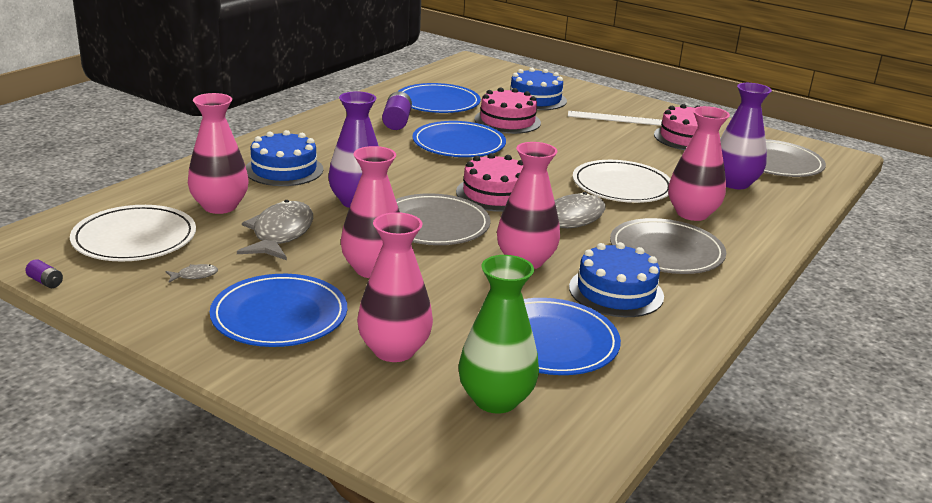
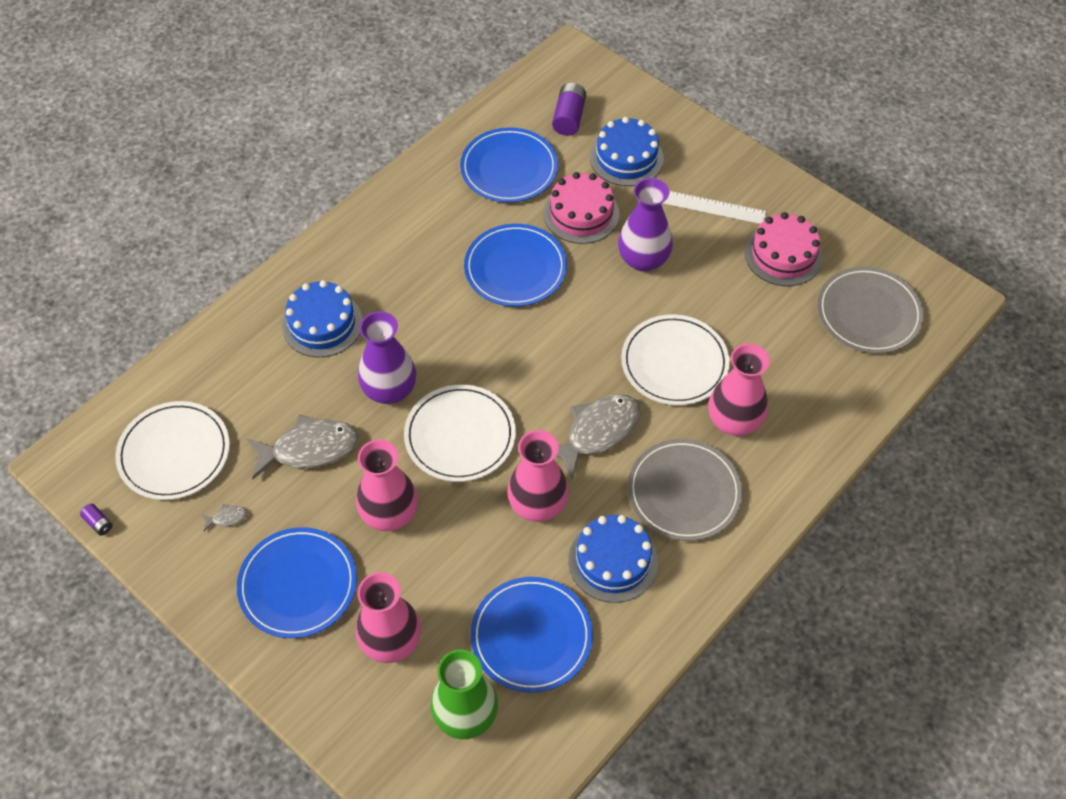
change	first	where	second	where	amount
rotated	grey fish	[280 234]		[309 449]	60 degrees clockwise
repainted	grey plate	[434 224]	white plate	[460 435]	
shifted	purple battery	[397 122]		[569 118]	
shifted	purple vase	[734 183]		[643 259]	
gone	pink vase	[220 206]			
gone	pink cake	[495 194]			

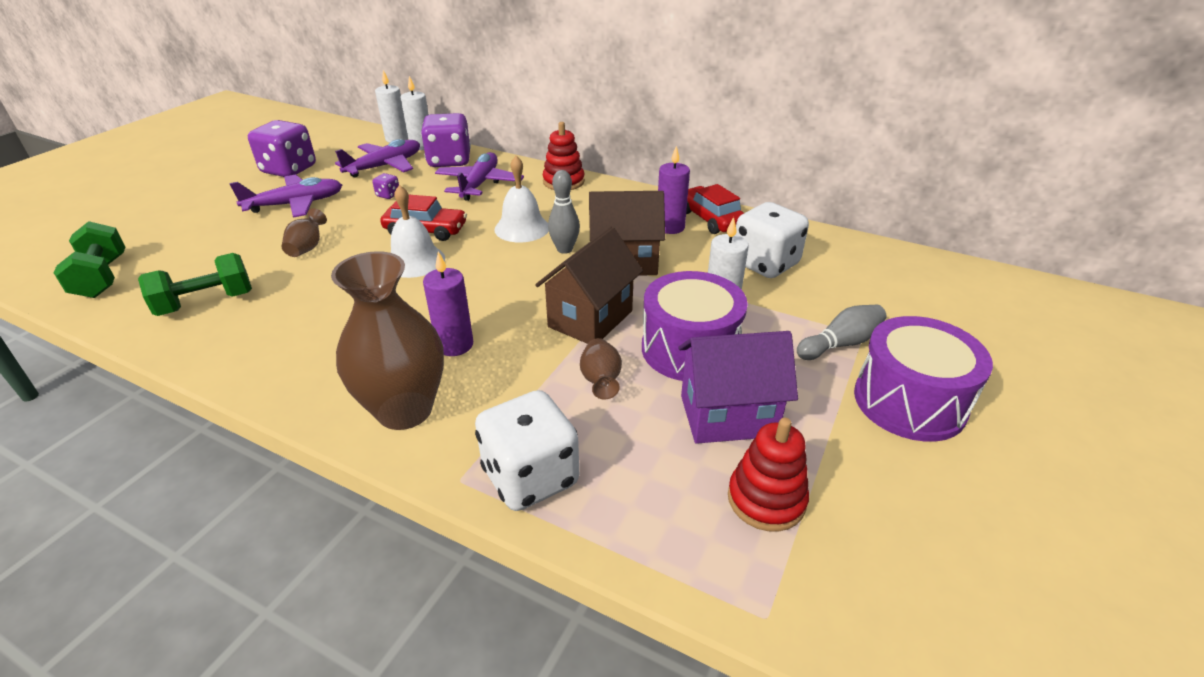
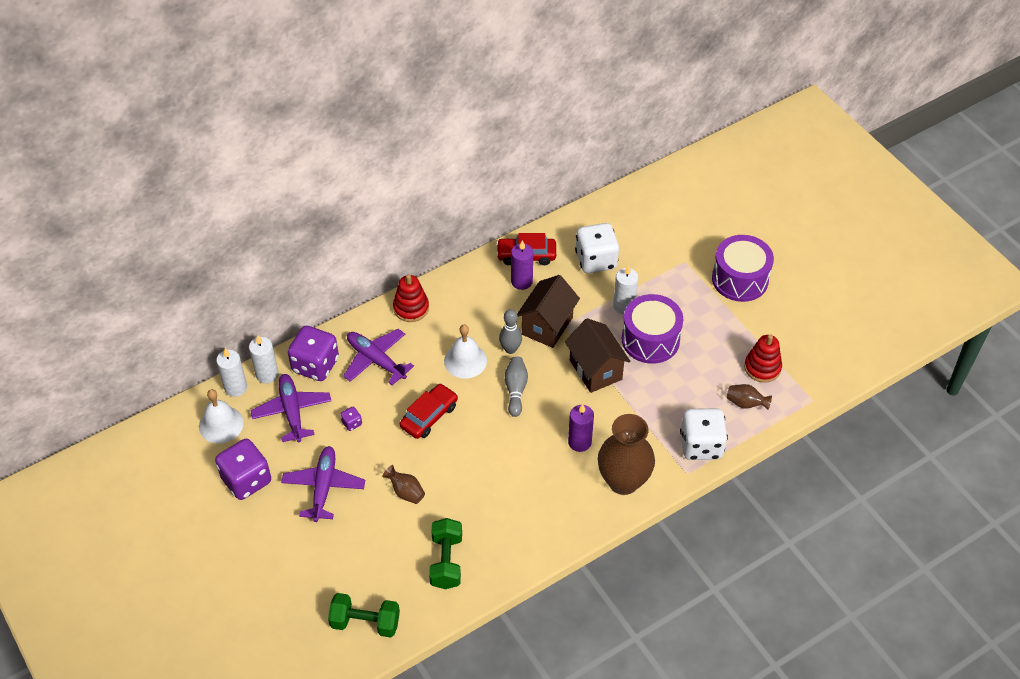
change	first	where	second	where	amount
shifted	white bell	[415 261]		[221 424]	
shifted	grey bowling pin	[840 344]		[515 390]	
shifted	brown vase	[601 381]		[746 403]	
gone	purple house	[727 416]			

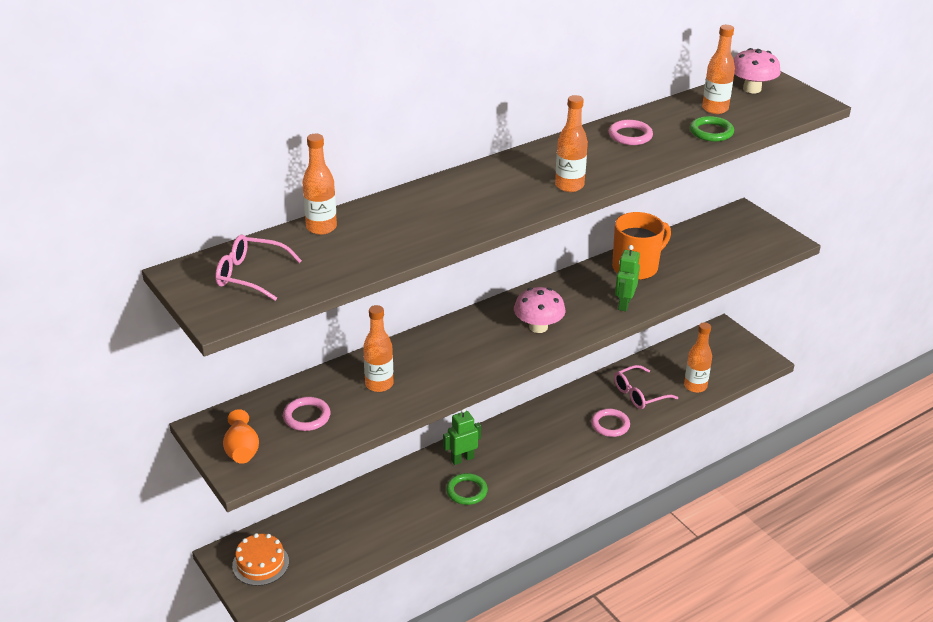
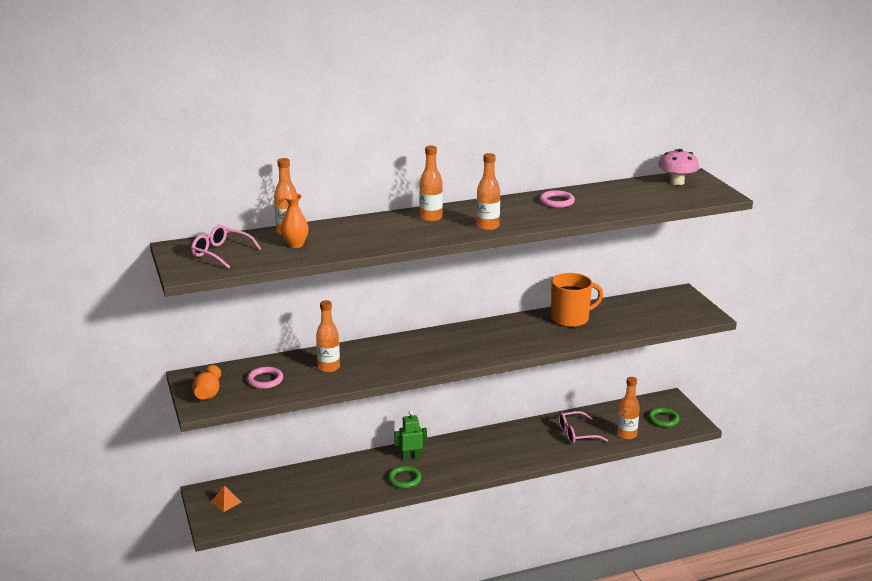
change	first	where	second	where	amount
swapped	orange cake	[260 563]	orange pyramid	[226 502]	
new			orange vase	[295 245]	
shifted	orange bottle	[715 109]		[431 218]	
shifted	green ring	[711 132]		[663 419]	
gone	pink mushroom	[538 327]			
gone	pink ring	[610 425]			
gone	green robot	[624 304]			

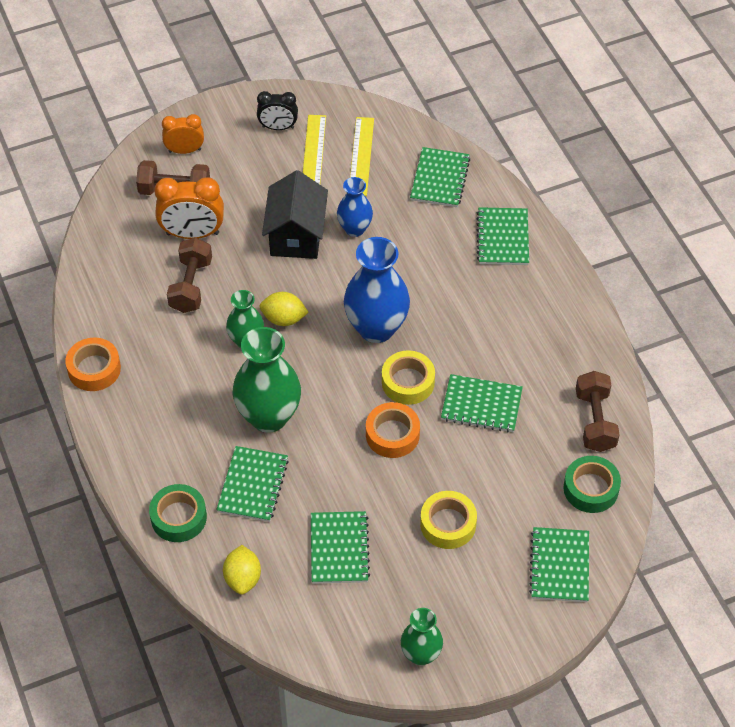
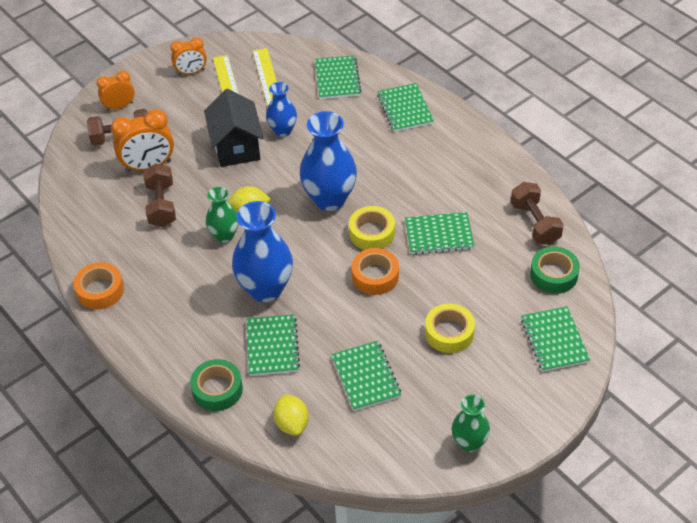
change	first	where	second	where	amount
repainted	black clock	[278 127]	orange clock	[191 72]	
repainted	green vase	[269 417]	blue vase	[265 289]	

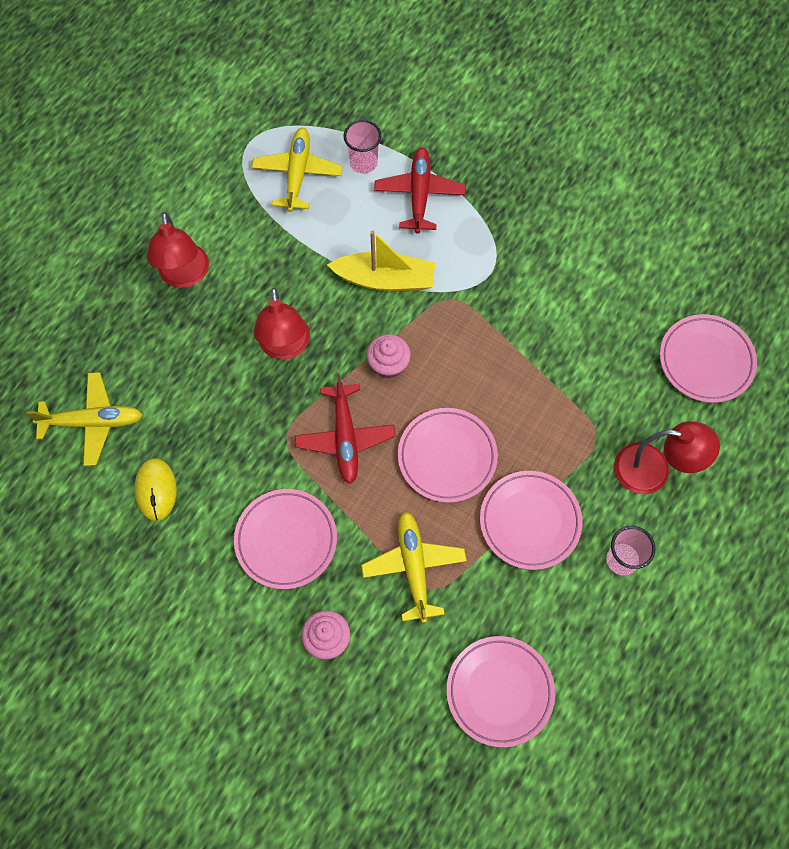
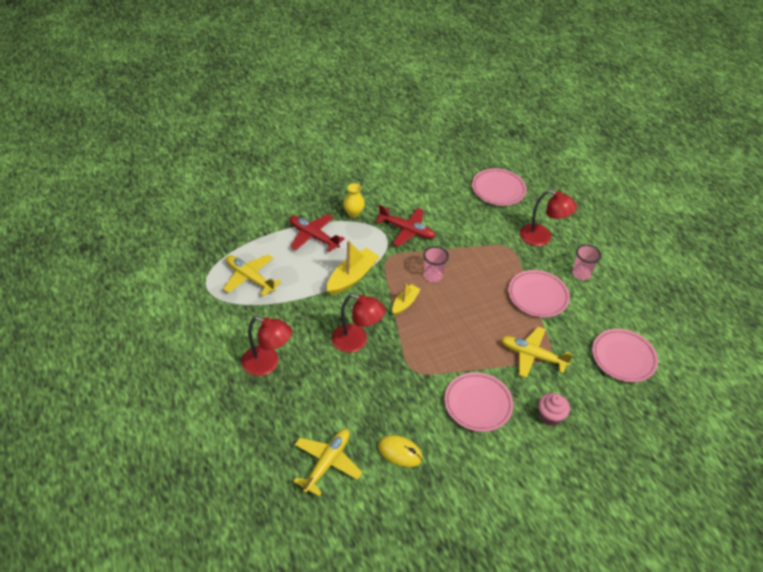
change	first	where	second	where	amount
new			yellow vase	[353 213]	
shifted	red plane	[345 438]		[407 230]	
swapped	pink cupcake	[388 364]	yellow boat	[405 303]	
shifted	pink cup	[363 163]		[433 276]	
rotated	red lamp	[653 470]		[542 238]	75 degrees clockwise
gone	pink plate	[447 457]			

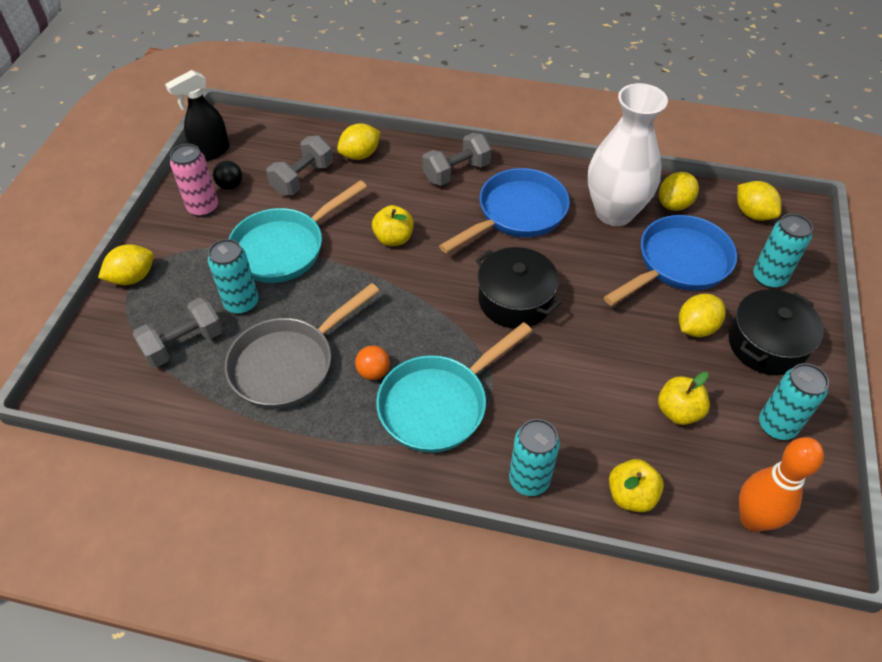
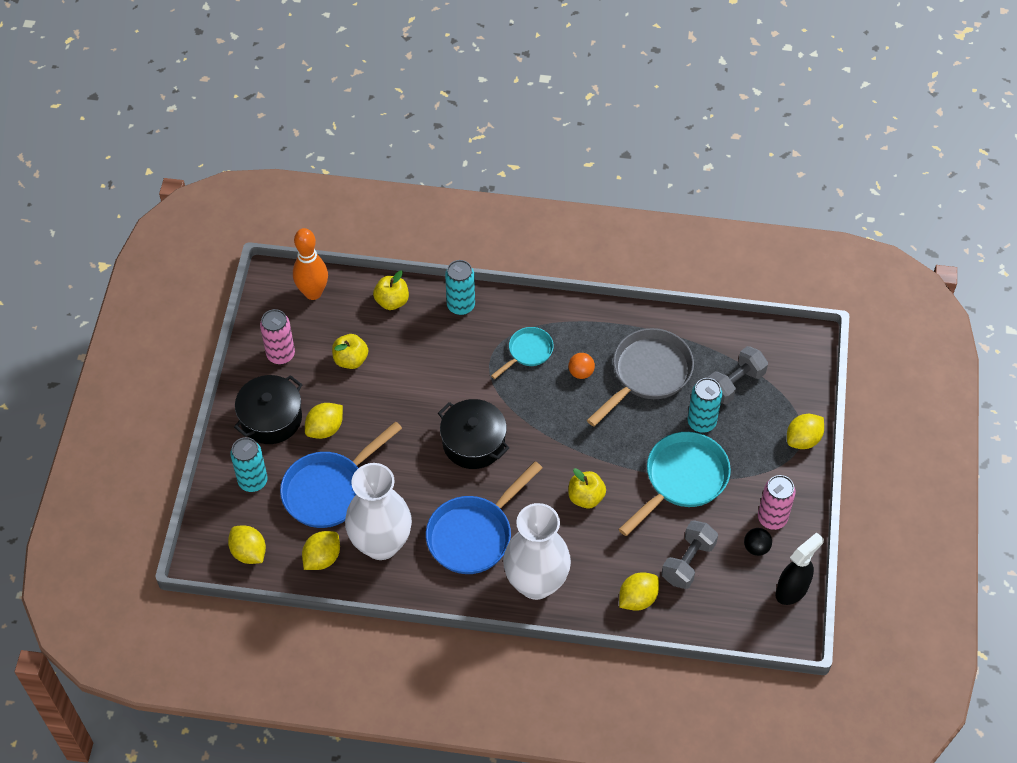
change	first	where	second	where	amount
repainted	turquoise can	[776 426]	pink can	[280 354]	
scaled	turquoise pan	[439 404]		[528 352]	x0.56
swapped	grey dumbbell	[456 172]	white vase	[536 583]	

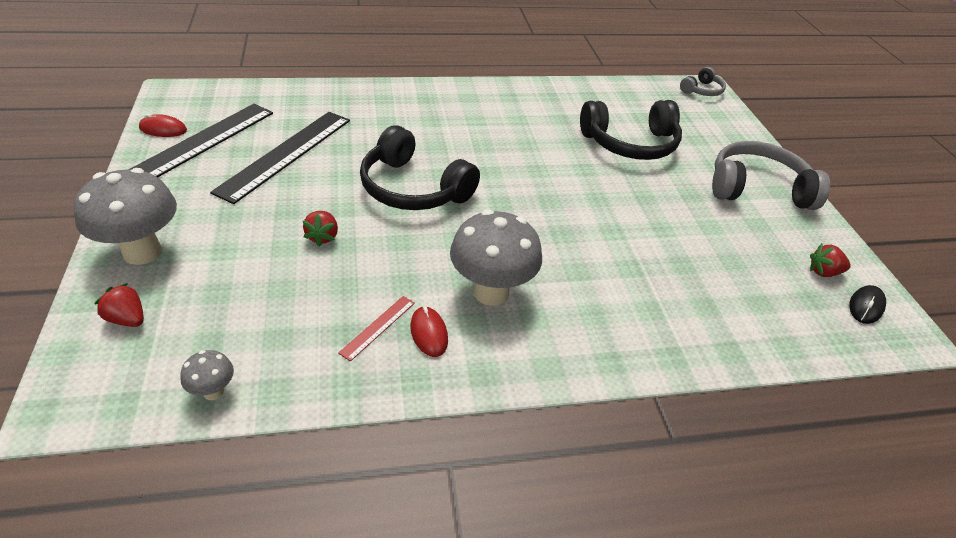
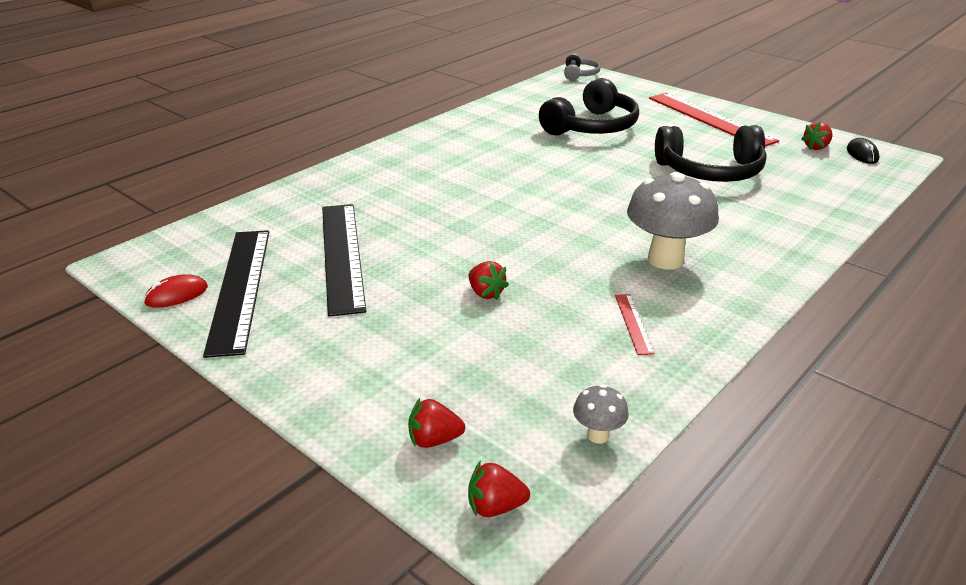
change	first	where	second	where	amount
new			red strawberry	[495 507]	
swapped	grey headphones	[757 189]	red ruler	[710 119]	
shifted	black headphones	[413 188]		[710 171]	
gone	grey mushroom	[142 252]			
gone	red mouse	[429 333]			

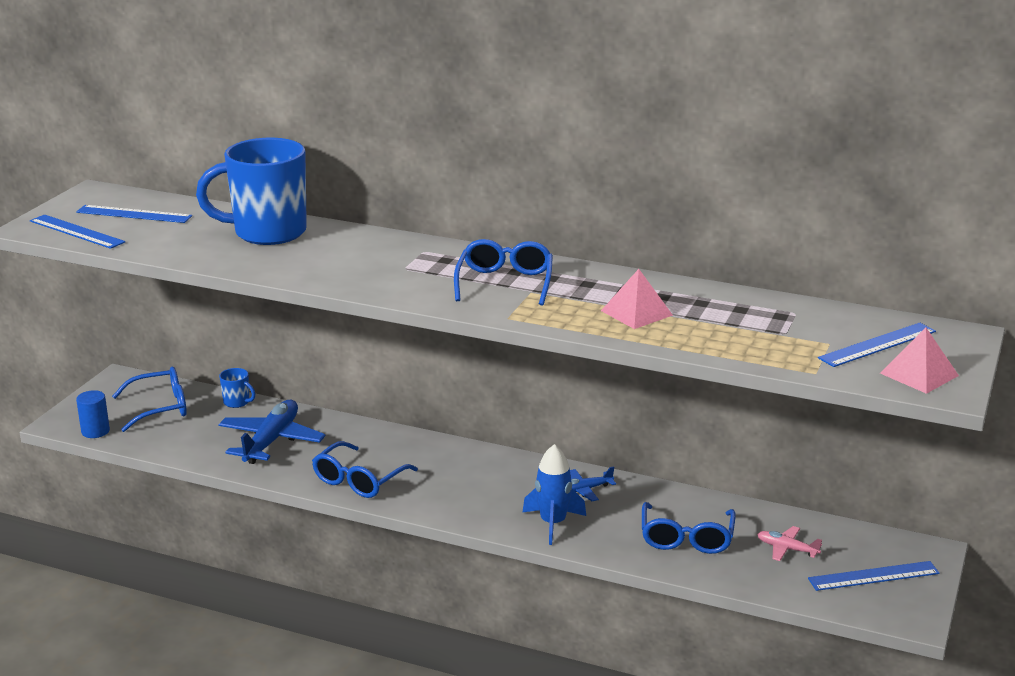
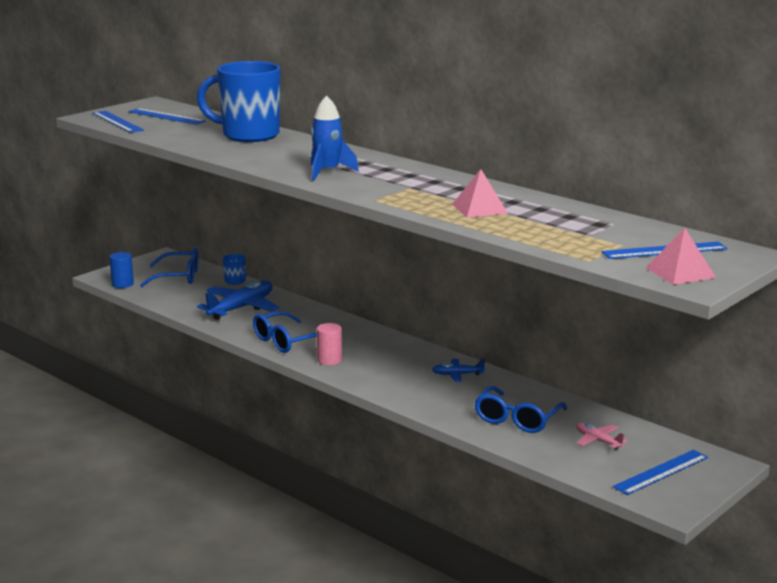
change	first	where	second	where	amount
shifted	blue rocket	[553 523]		[327 172]	
new			pink cylinder	[329 360]	
rotated	blue ruler	[873 576]		[661 472]	45 degrees counterclockwise
gone	blue glasses	[505 282]			

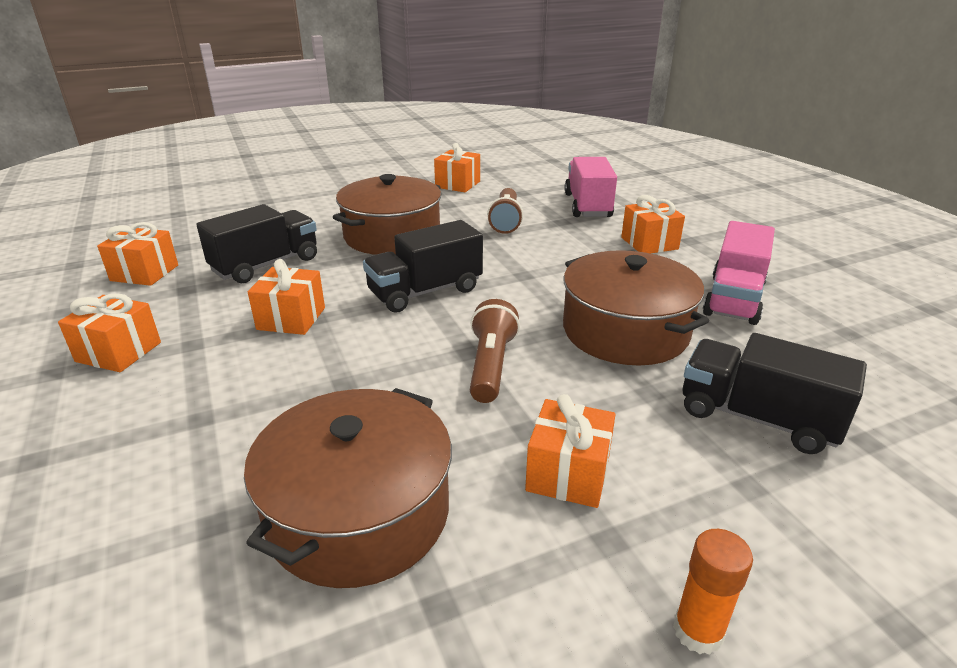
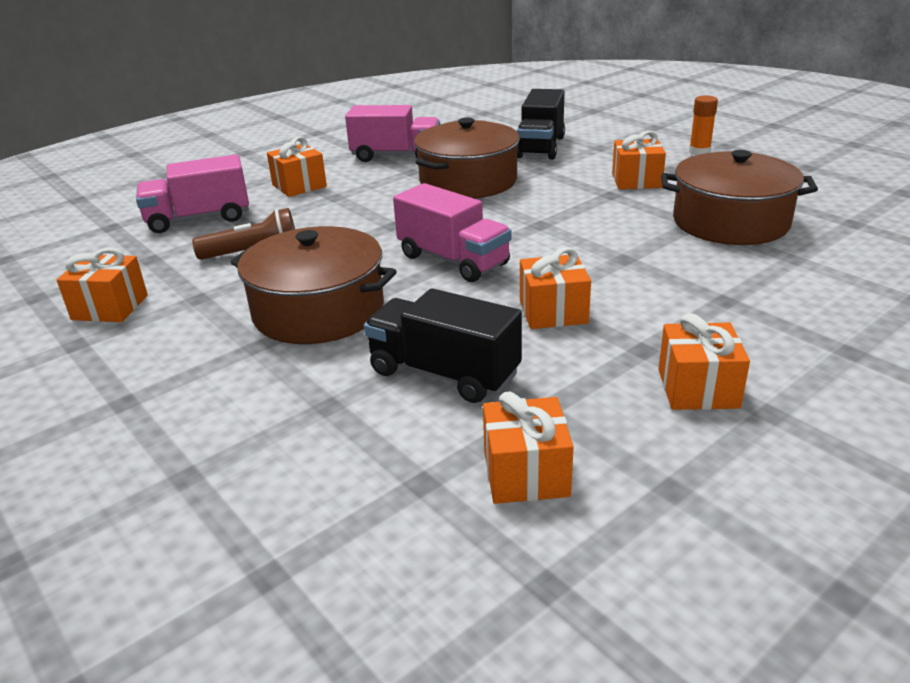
change	first	where	second	where	amount
repainted	black truck	[425 292]	pink truck	[453 260]	
gone	brown flashlight	[491 365]			

